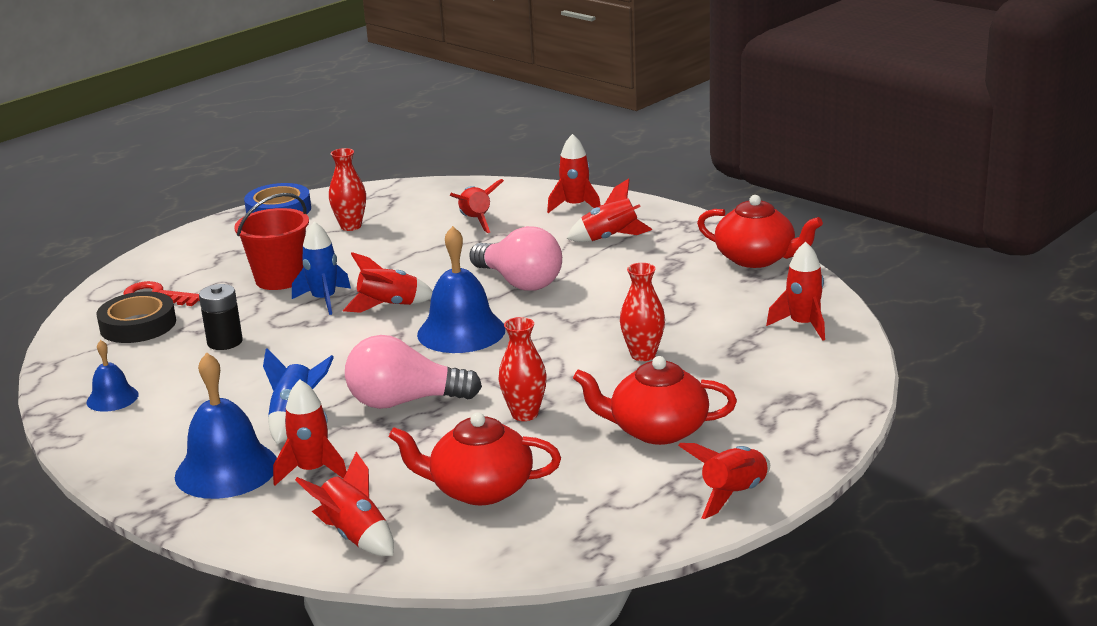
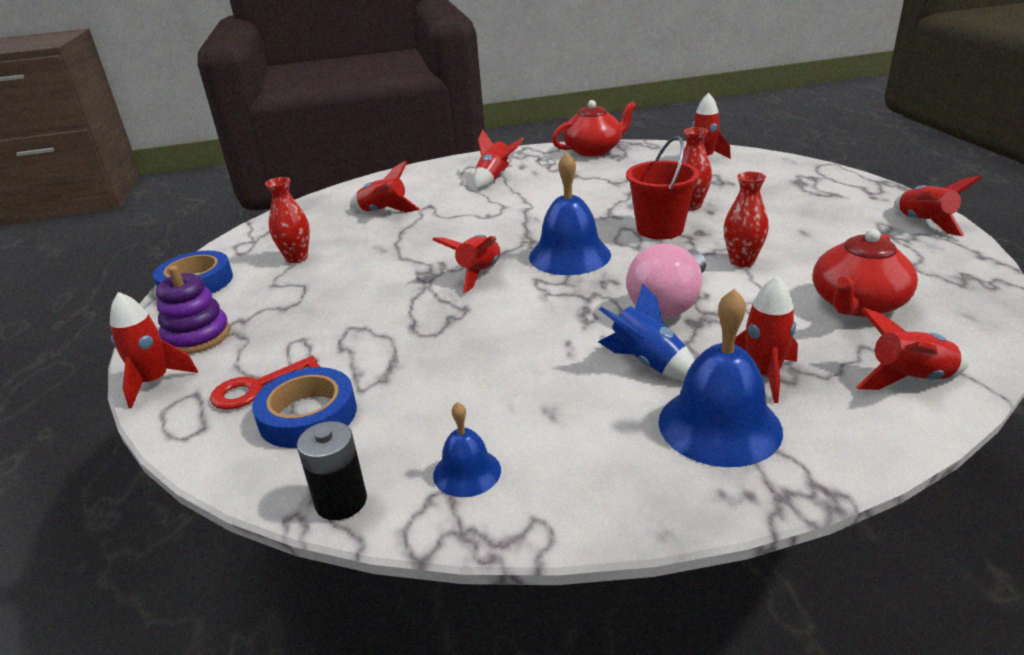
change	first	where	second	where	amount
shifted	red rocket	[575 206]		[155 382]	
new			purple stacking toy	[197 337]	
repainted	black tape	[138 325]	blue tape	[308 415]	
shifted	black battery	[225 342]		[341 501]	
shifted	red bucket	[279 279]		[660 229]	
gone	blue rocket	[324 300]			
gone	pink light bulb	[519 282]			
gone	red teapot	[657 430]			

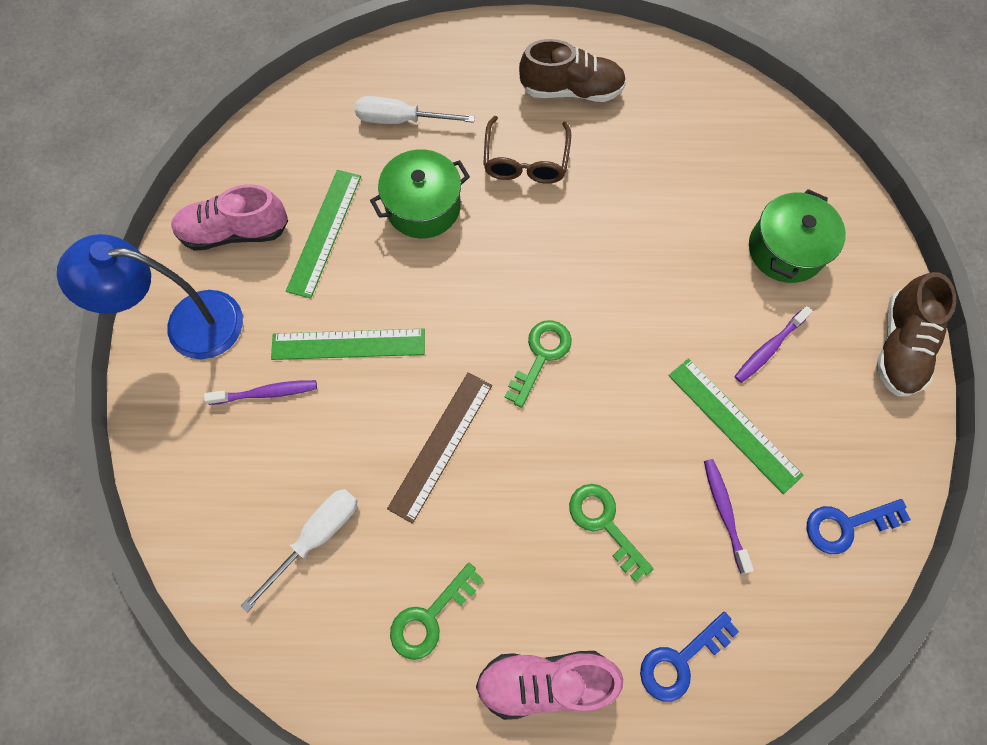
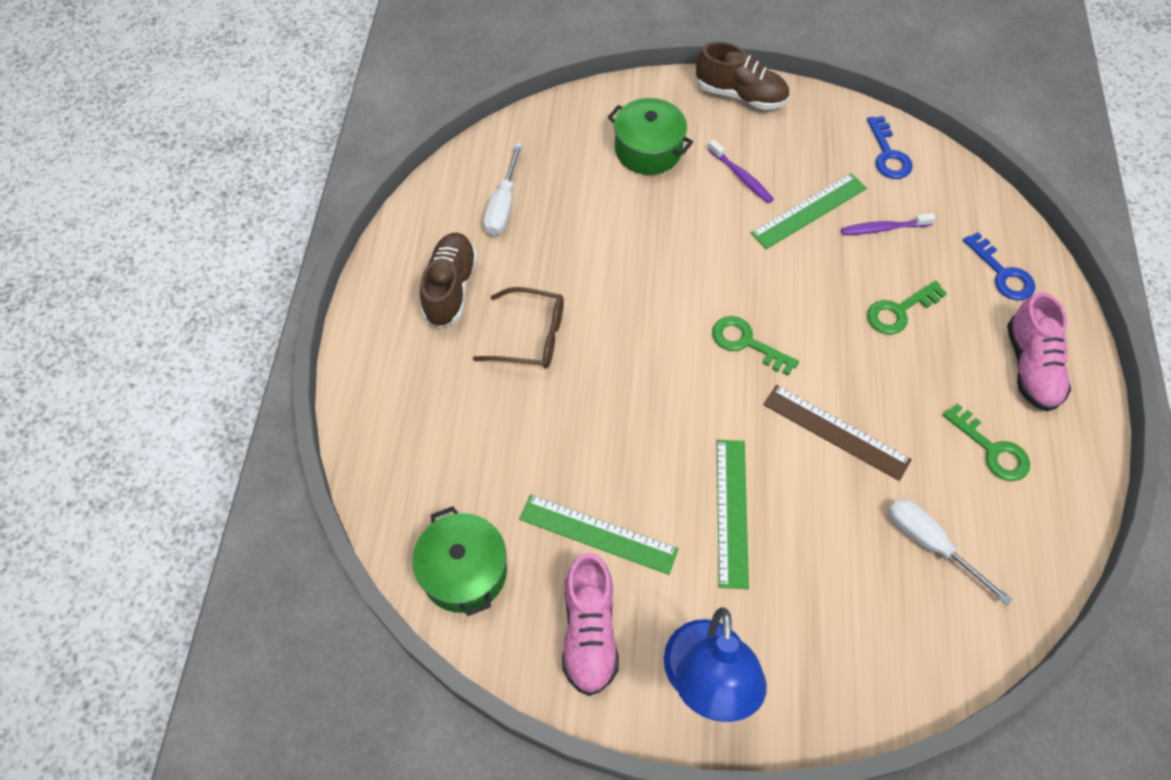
change	first	where	second	where	amount
shifted	green pot	[423 207]		[464 571]	
shifted	white screwdriver	[401 120]		[503 205]	
gone	purple toothbrush	[266 393]			

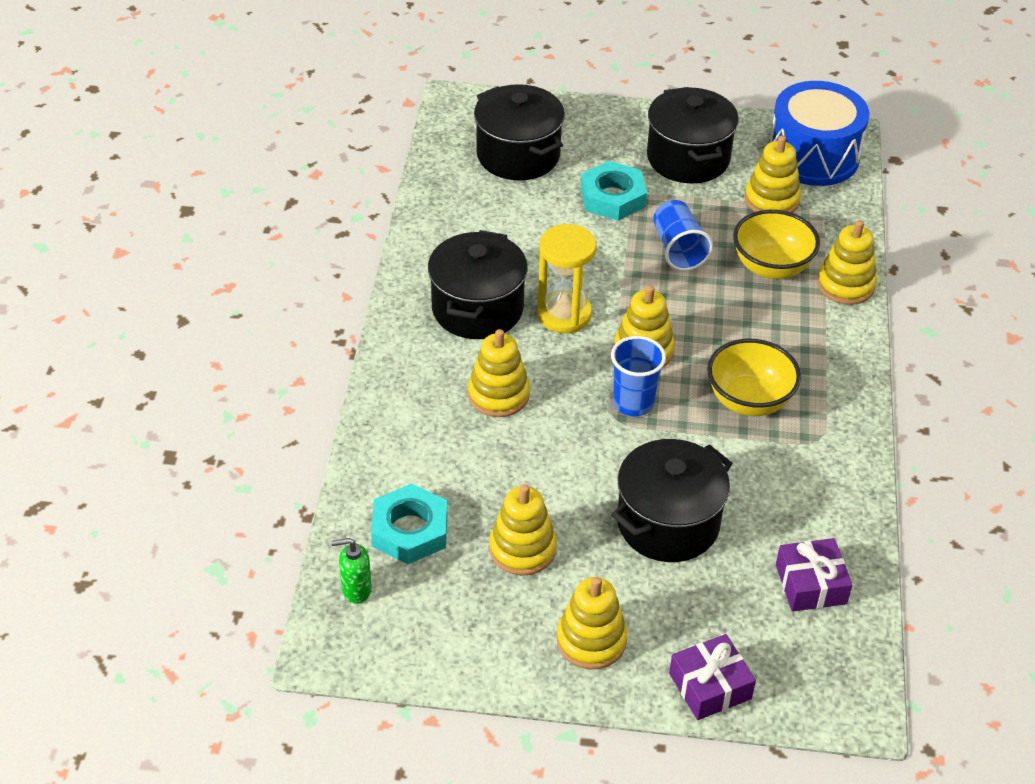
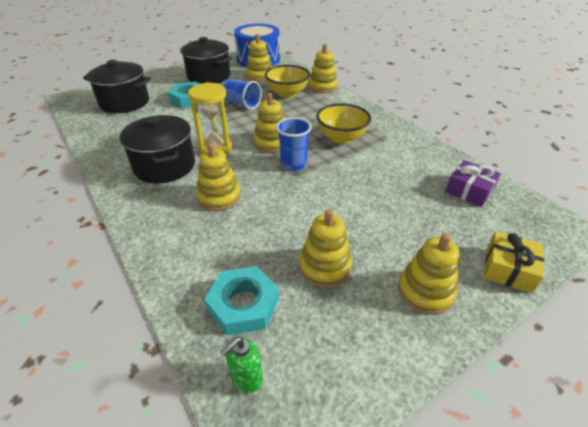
change	first	where	second	where	amount
repainted	purple gift	[710 686]	yellow gift	[508 269]	
gone	black pot	[668 523]			

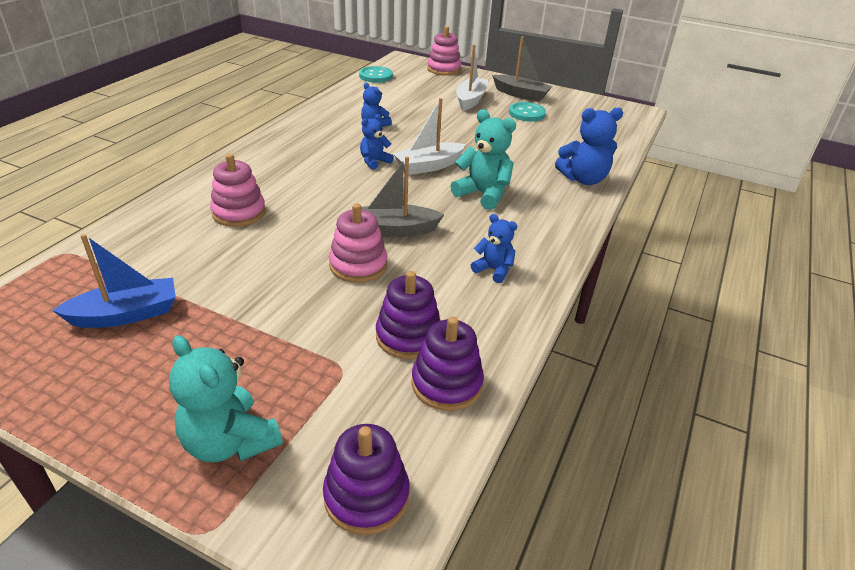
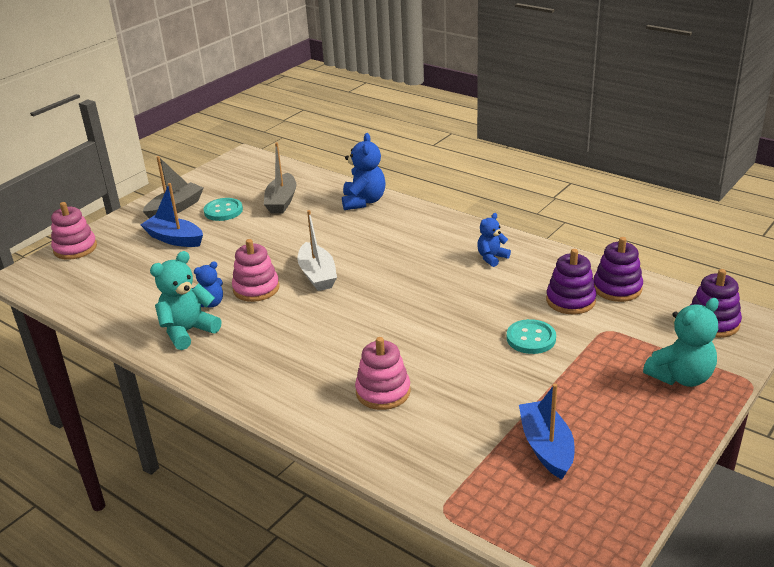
change	first	where	second	where	amount
repainted	white boat	[470 100]	blue boat	[174 239]	
shifted	turquoise teddy bear	[483 194]		[188 331]	
shifted	pink stacking toy	[358 265]		[256 288]	
shifted	grey boat	[394 230]		[281 201]	
shifted	turquoise button	[376 76]		[531 338]	
gone	blue teddy bear	[374 161]			

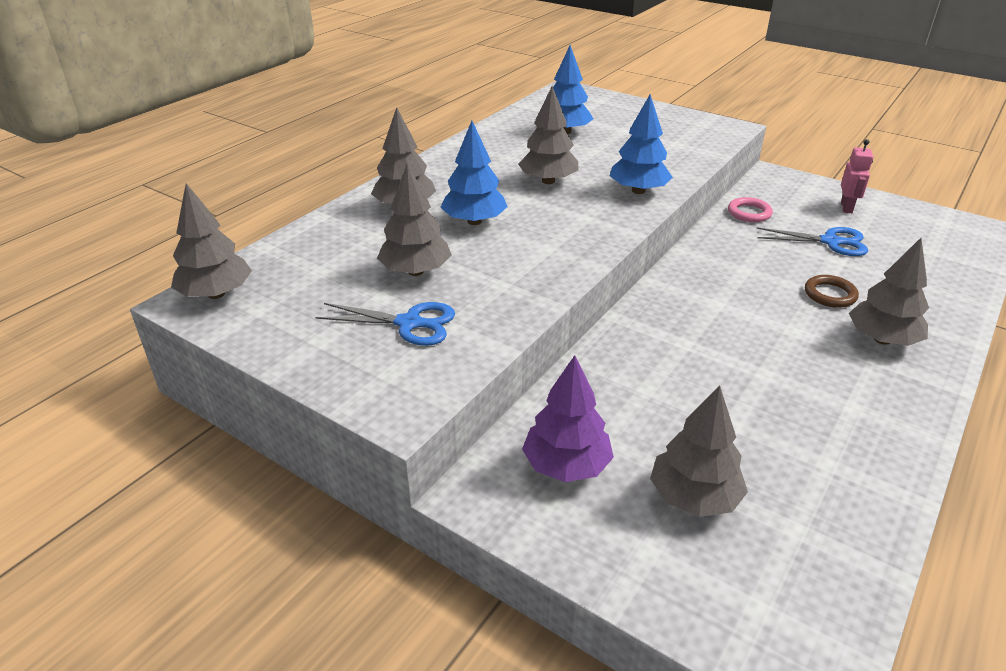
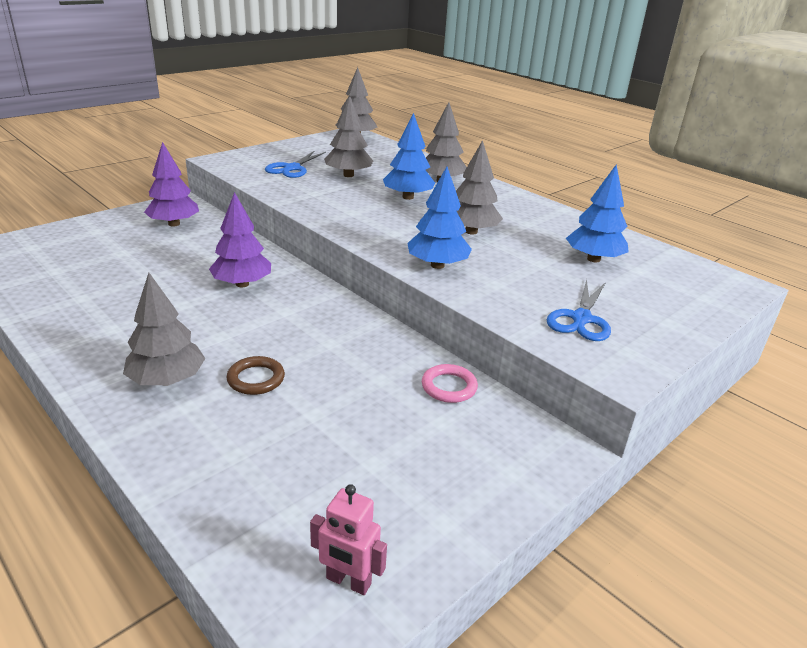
change	first	where	second	where	amount
new			purple tree	[242 284]	
shifted	pink robot	[846 207]		[348 581]	
shifted	blue scissors	[831 242]		[581 319]	
gone	grey tree	[694 497]			

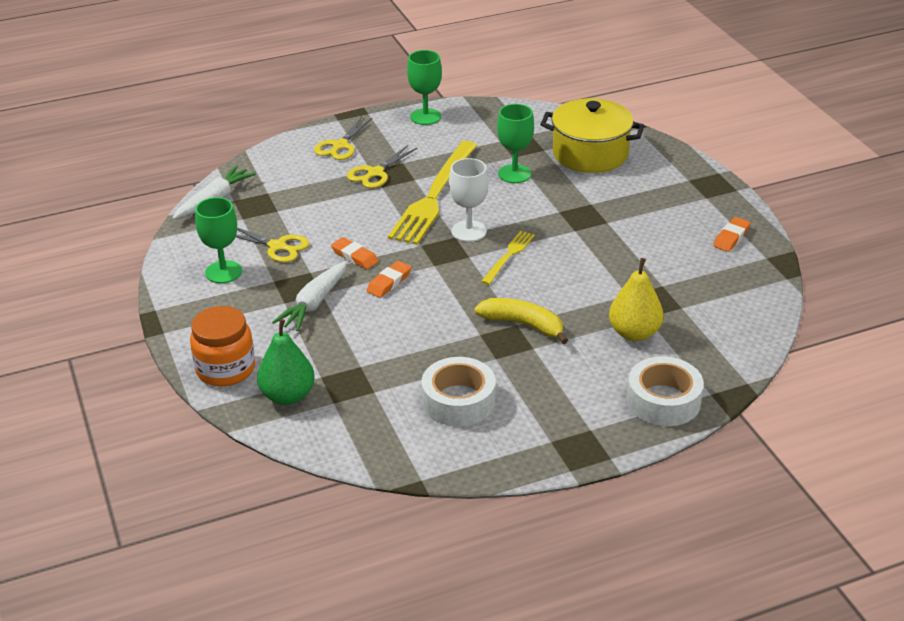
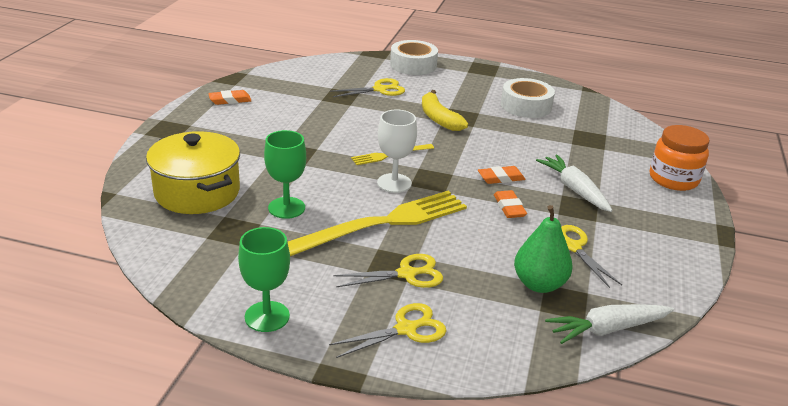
change	first	where	second	where	amount
swapped	yellow pear	[634 333]	yellow scissors	[380 89]	
shifted	green pear	[288 396]		[539 284]	
rotated	white carrot	[314 304]		[574 189]	90 degrees counterclockwise
gone	green goblet	[223 272]			

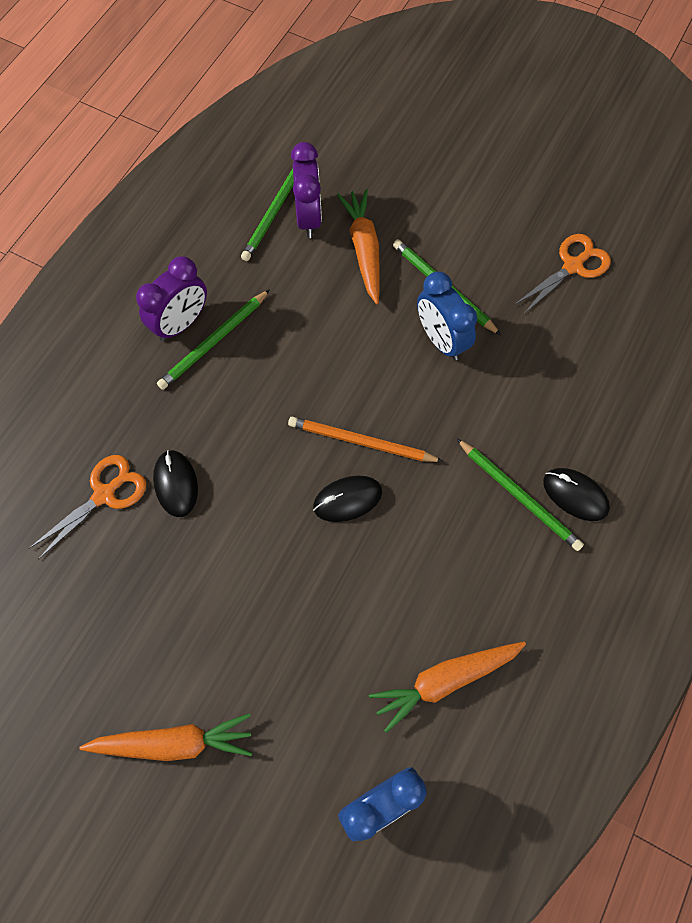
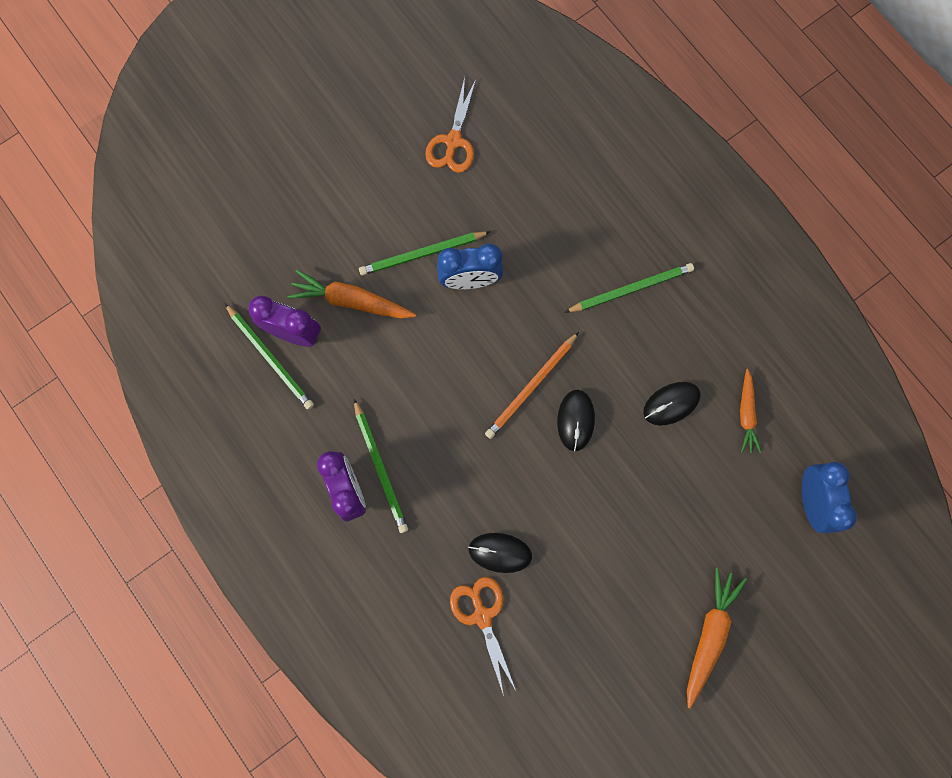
change	first	where	second	where	amount
rotated	orange scissors	[573 266]		[453 141]	150 degrees counterclockwise
shifted	black mouse	[575 495]		[671 404]	
scaled	orange carrot	[445 680]		[746 414]	x0.65

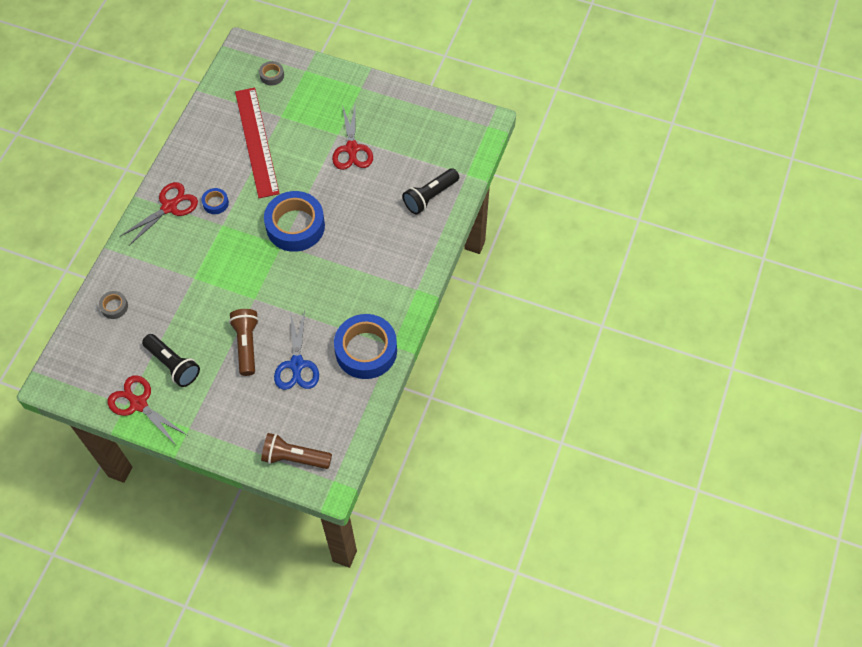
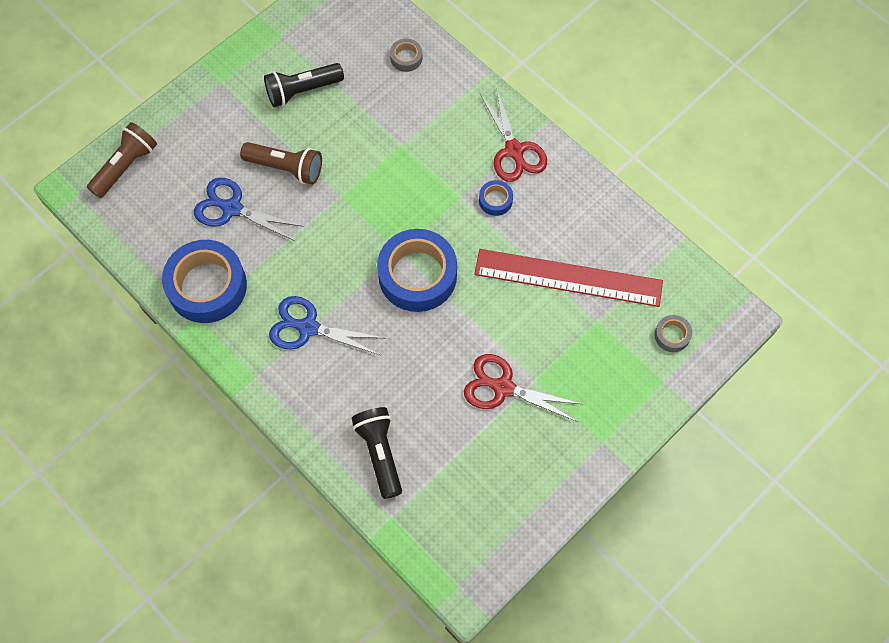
change	first	where	second	where	amount
new			blue scissors	[307 327]	
gone	red scissors	[138 403]			

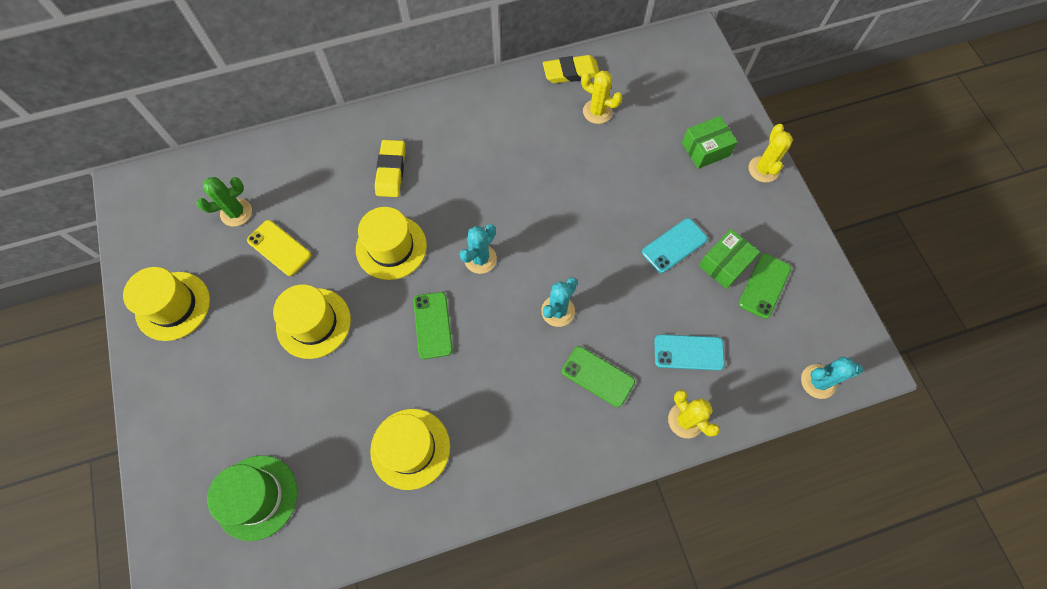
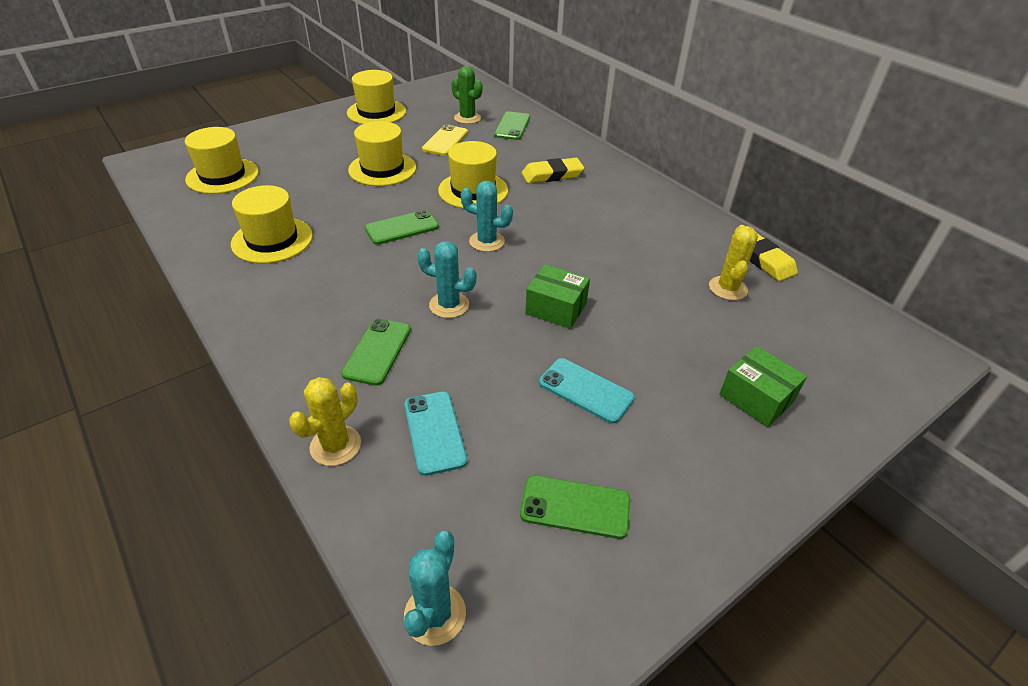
change	first	where	second	where	amount
repainted	green hat	[256 497]	yellow hat	[222 176]	
rotated	turquoise cactus	[818 381]		[435 614]	45 degrees clockwise
new			green phone	[512 126]	
shifted	green box	[724 264]		[556 308]	
gone	yellow cactus	[763 169]			

